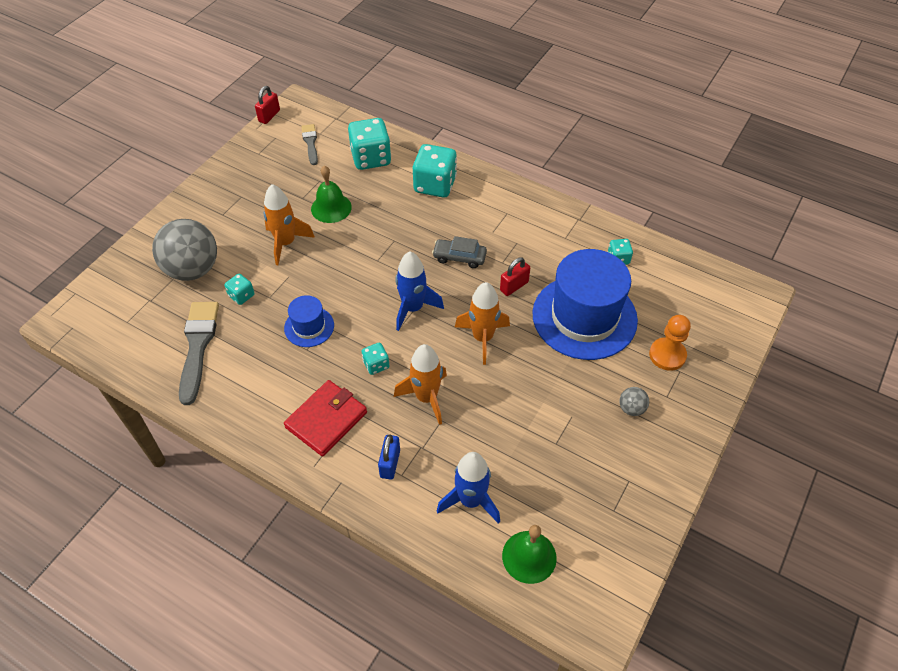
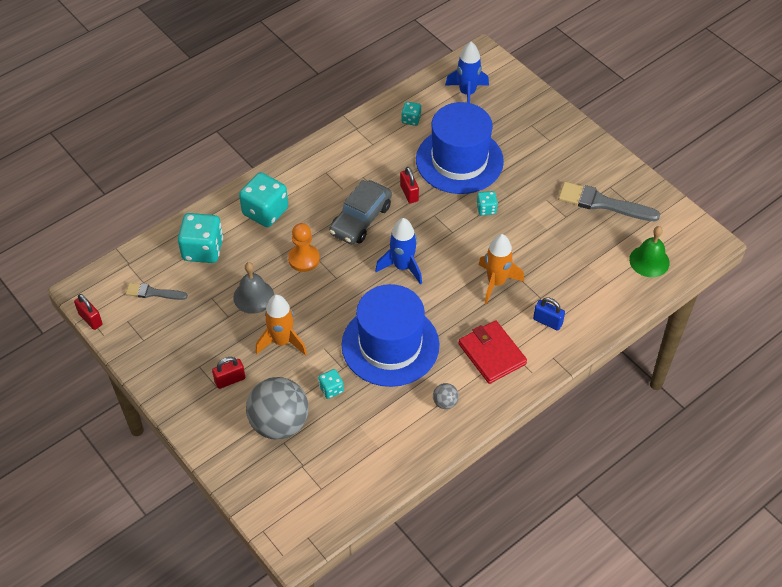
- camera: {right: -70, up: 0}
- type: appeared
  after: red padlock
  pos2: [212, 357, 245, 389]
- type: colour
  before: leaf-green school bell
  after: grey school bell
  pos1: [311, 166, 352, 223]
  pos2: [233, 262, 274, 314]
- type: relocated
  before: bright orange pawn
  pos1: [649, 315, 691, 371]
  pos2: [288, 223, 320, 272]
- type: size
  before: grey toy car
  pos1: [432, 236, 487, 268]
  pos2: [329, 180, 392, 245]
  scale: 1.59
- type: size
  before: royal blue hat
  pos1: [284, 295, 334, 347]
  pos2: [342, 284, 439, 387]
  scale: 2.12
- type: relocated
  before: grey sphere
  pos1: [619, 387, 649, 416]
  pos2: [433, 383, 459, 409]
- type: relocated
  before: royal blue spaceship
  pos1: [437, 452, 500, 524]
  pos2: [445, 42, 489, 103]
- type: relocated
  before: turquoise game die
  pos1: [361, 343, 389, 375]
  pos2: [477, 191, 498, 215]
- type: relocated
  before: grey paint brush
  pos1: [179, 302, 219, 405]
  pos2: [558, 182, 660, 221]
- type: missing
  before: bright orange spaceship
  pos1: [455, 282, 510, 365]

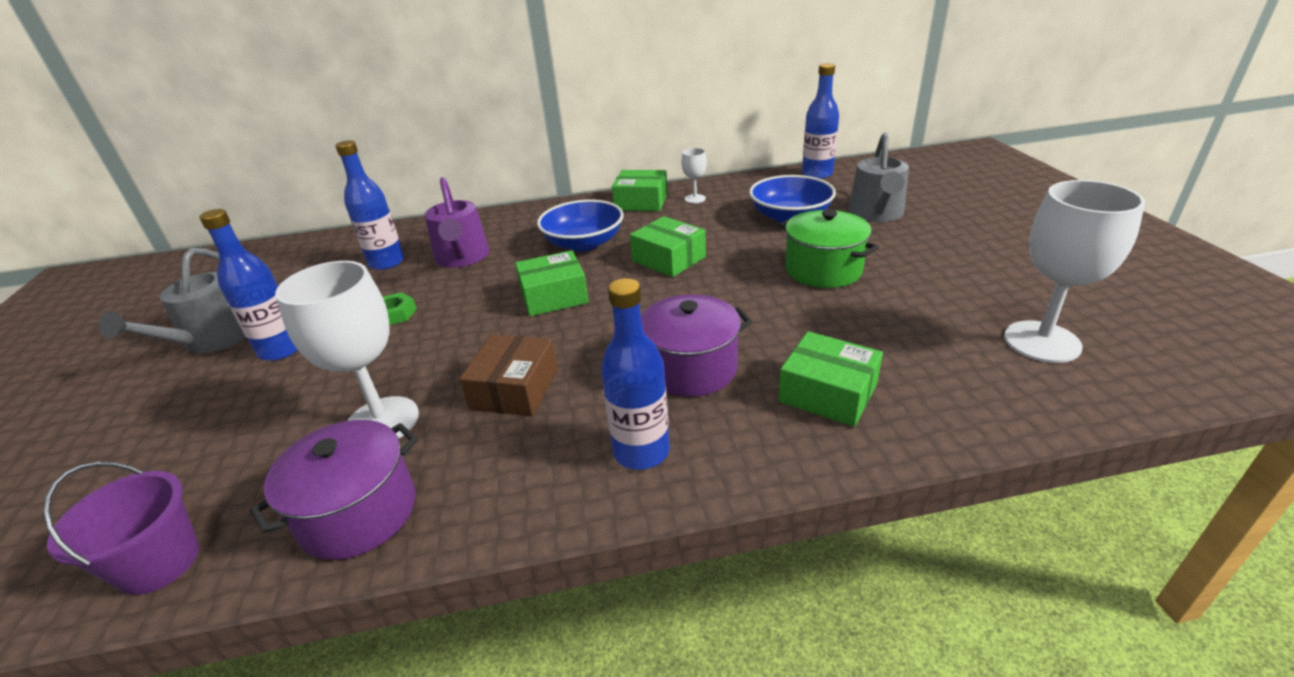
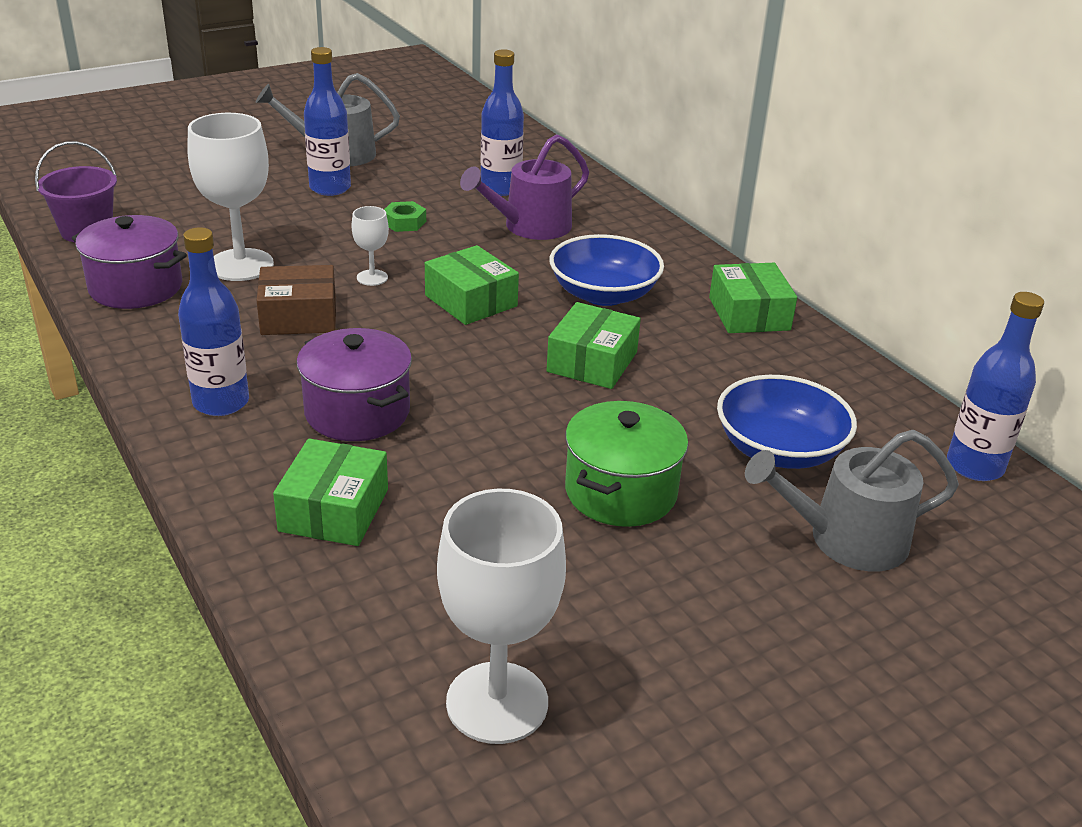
- camera: {right: 65, up: 0}
- type: relocated
  before: pure white goblet
  pos1: [682, 148, 707, 203]
  pos2: [352, 206, 389, 286]

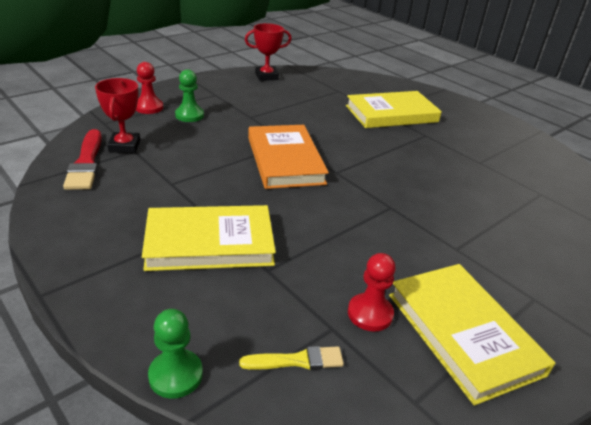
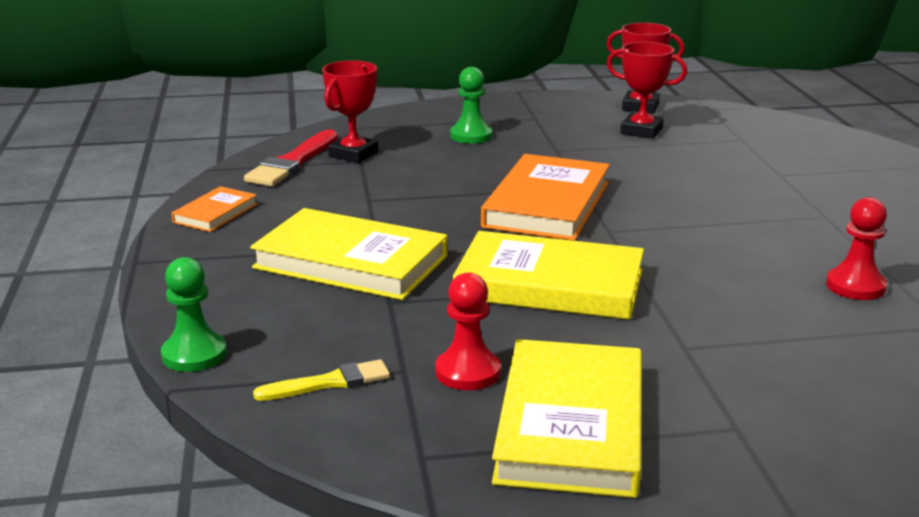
- camera: {right: 35, up: -10}
- type: appeared
  after: bright orange hardcover
  pos2: [171, 186, 258, 232]
- type: spun
  before: yellow paint brush
  pos1: [239, 346, 344, 370]
  pos2: [253, 359, 390, 401]
  turn: -45
- type: relocated
  before: yellow hardcover
  pos1: [346, 91, 442, 128]
  pos2: [453, 231, 644, 320]
- type: appeared
  after: red award cup
  pos2: [607, 42, 687, 138]
- type: relocated
  before: red pawn
  pos1: [136, 62, 163, 114]
  pos2: [826, 197, 887, 300]

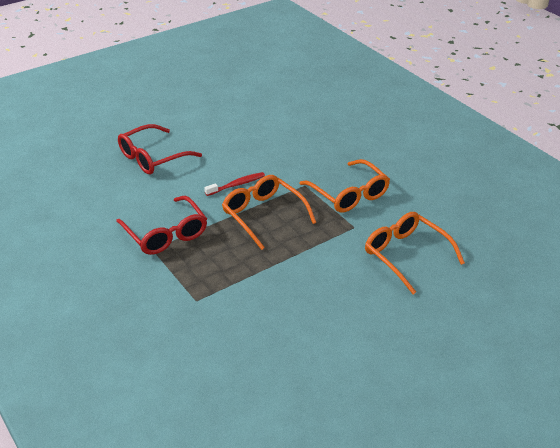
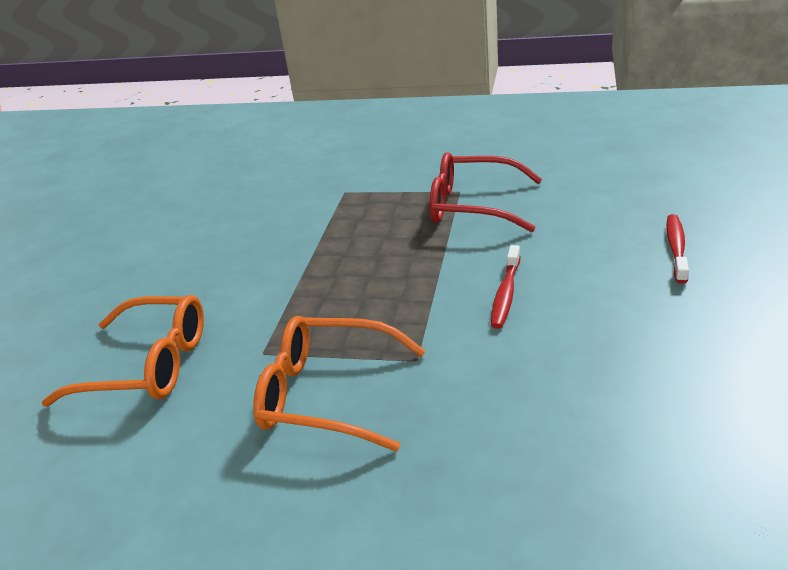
- camera: {right: 140, up: -5}
- type: exchanged
  before: red spectacles
  after: red dental brush
  pos1: [118, 124, 202, 174]
  pos2: [666, 214, 689, 284]
- type: missing
  before: bright orange spectacles
  pos1: [222, 175, 316, 250]

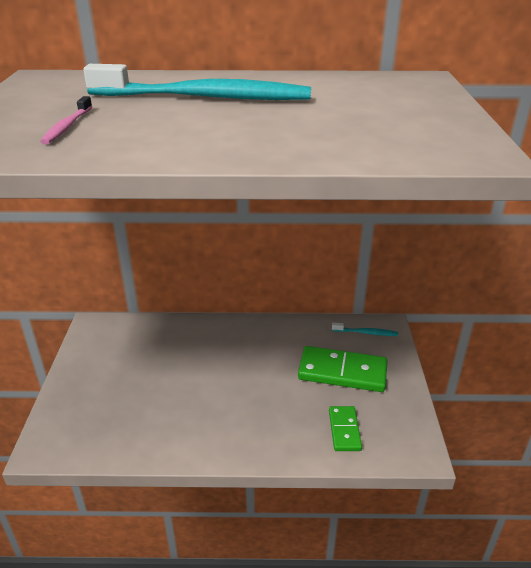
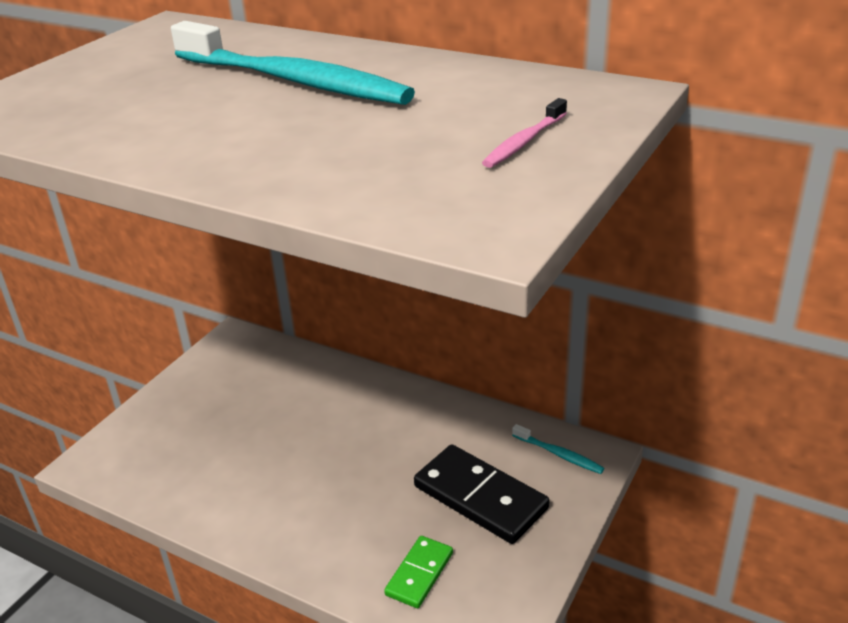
- camera: {right: 30, up: 0}
- type: colour
  before: leaf-green domino
  after: black domino
  pos1: [298, 346, 388, 392]
  pos2: [414, 444, 550, 544]
- type: relocated
  before: rosy dental brush
  pos1: [40, 96, 92, 144]
  pos2: [482, 98, 567, 168]

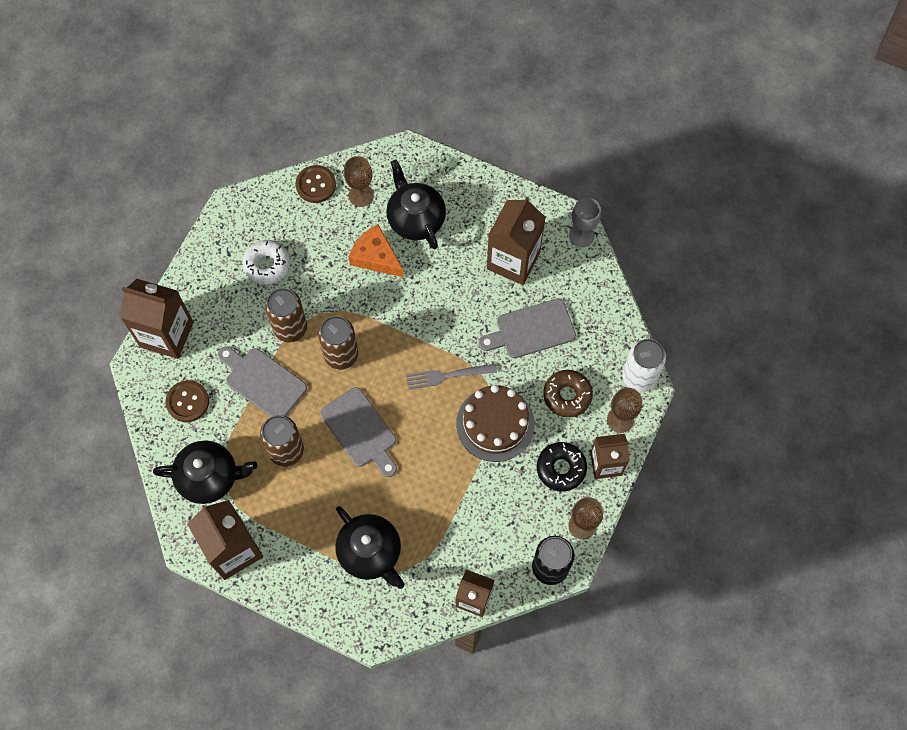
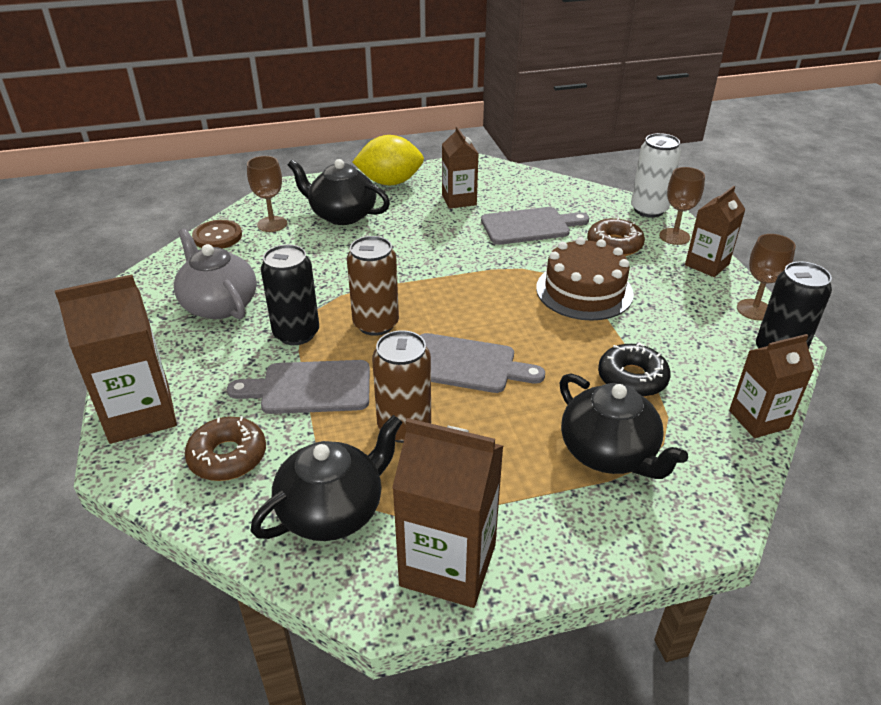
- camera: {right: -40, up: -30}
- type: exchanged
  before: pure white donut
  after: grey tea pot
  pos1: [242, 240, 290, 285]
  pos2: [174, 228, 257, 319]
- type: exchanged
  before: dark brown shirt button
  after: dark brown donut
  pos1: [166, 380, 209, 422]
  pos2: [185, 416, 266, 481]
- type: colour
  before: dark brown can
  after: black can
  pos1: [265, 288, 307, 343]
  pos2: [261, 244, 319, 345]
- type: appeared
  after: yellow lemon
  pos2: [353, 135, 424, 185]
- type: size
  before: dark brown milk carton
  pos1: [487, 196, 546, 285]
  pos2: [442, 126, 478, 209]
  scale: 0.65
- type: spun
  before: grey chopping board
  pos1: [479, 298, 576, 358]
  pos2: [481, 207, 589, 245]
  turn: -135
- type: spun
  before: black tea pot
  pos1: [335, 506, 405, 589]
  pos2: [560, 373, 688, 479]
  turn: 45
- type: relocated
  before: black donut
  pos1: [537, 442, 587, 491]
  pos2: [598, 343, 671, 397]
- type: missing
  before: bright orange cheese
  pos1: [348, 224, 404, 277]
- type: missing
  before: grey dinner fork
  pos1: [406, 364, 497, 390]
- type: missing
  before: grey goblet
  pos1: [569, 197, 601, 247]

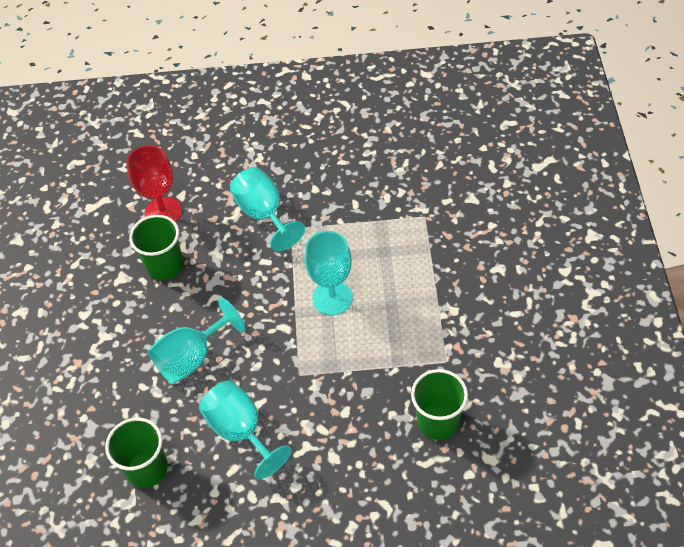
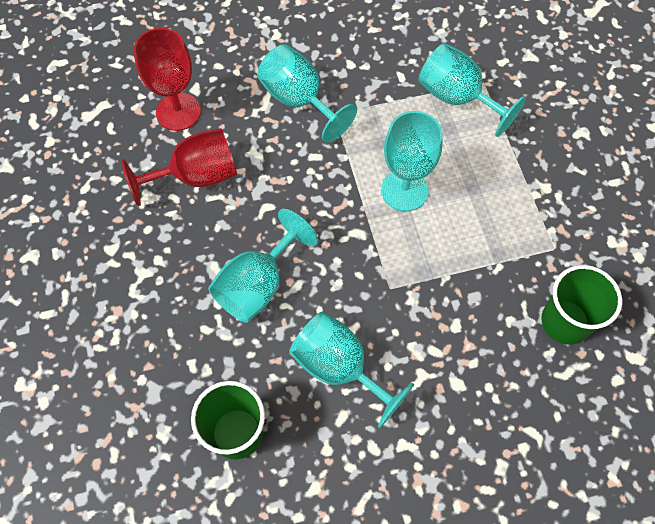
- camera: {right: -15, up: 10}
- type: exchanged
  before: leaf-green tumbler
  after: red goblet
  pos1: [129, 215, 183, 280]
  pos2: [121, 128, 237, 206]
- type: appeared
  after: turquoise goblet
  pos2: [419, 43, 526, 137]

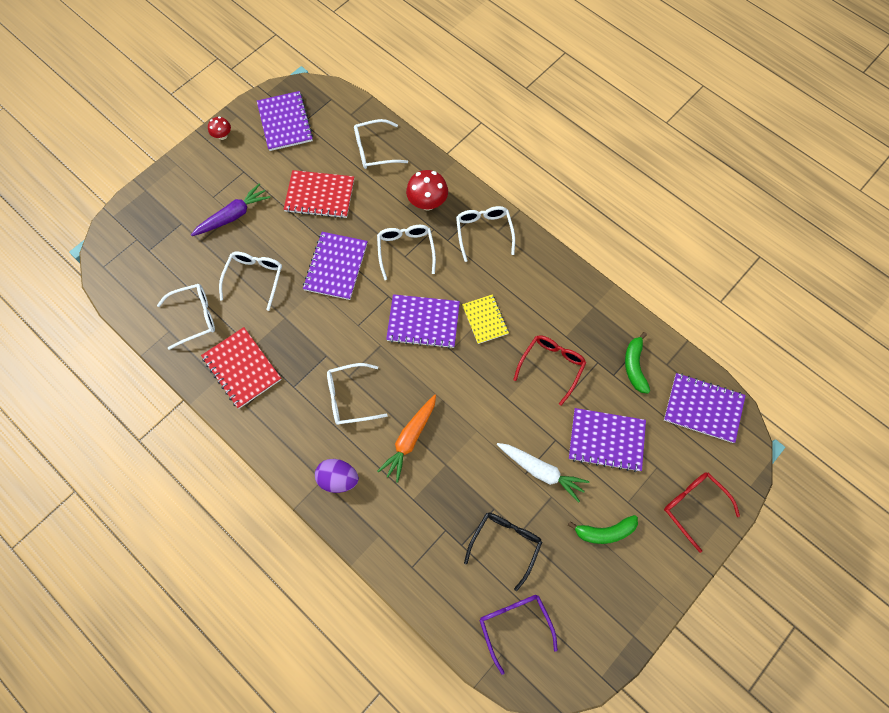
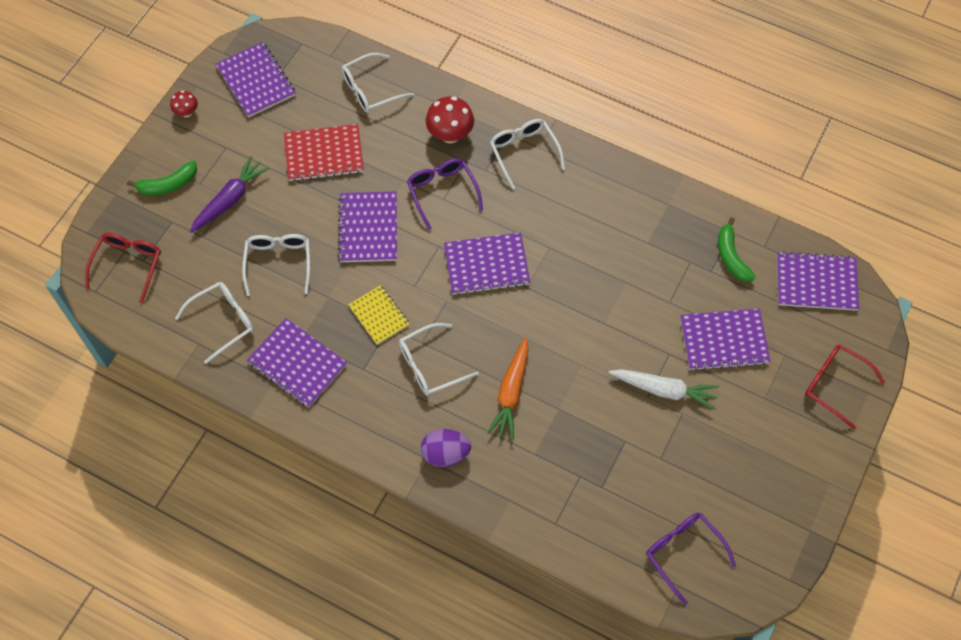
- camera: {right: -15, up: -5}
- type: relocated
  before: red spectacles
  pos1: [513, 335, 586, 406]
  pos2: [85, 233, 161, 303]
- type: relocated
  before: leaf-green banana
  pos1: [568, 515, 638, 544]
  pos2: [127, 161, 197, 195]
- type: colour
  before: red notebook
  after: purple notebook
  pos1: [201, 327, 282, 409]
  pos2: [247, 318, 347, 408]
- type: relocated
  before: yellow notebook
  pos1: [462, 294, 509, 344]
  pos2: [348, 285, 409, 345]
- type: colour
  before: pure white spectacles
  after: purple spectacles
  pos1: [377, 225, 436, 280]
  pos2: [407, 158, 483, 230]
- type: missing
  before: black spectacles
  pos1: [464, 513, 542, 591]

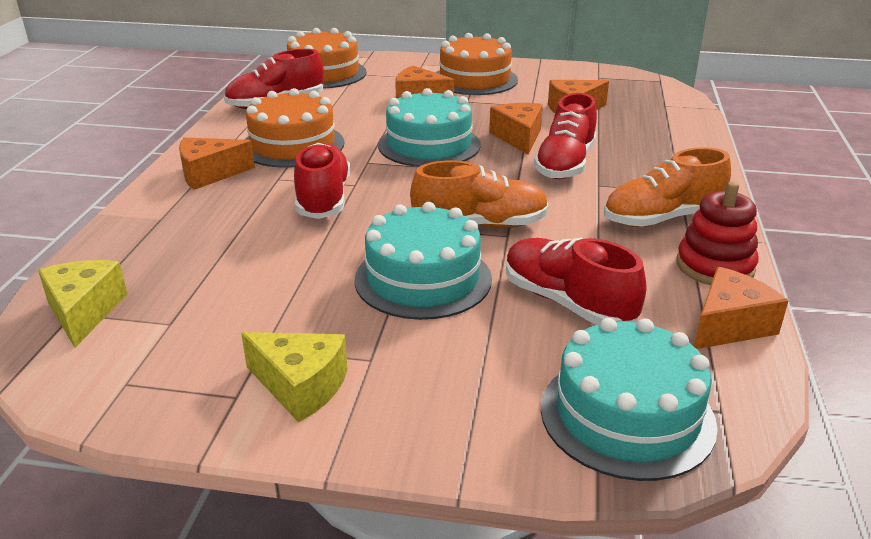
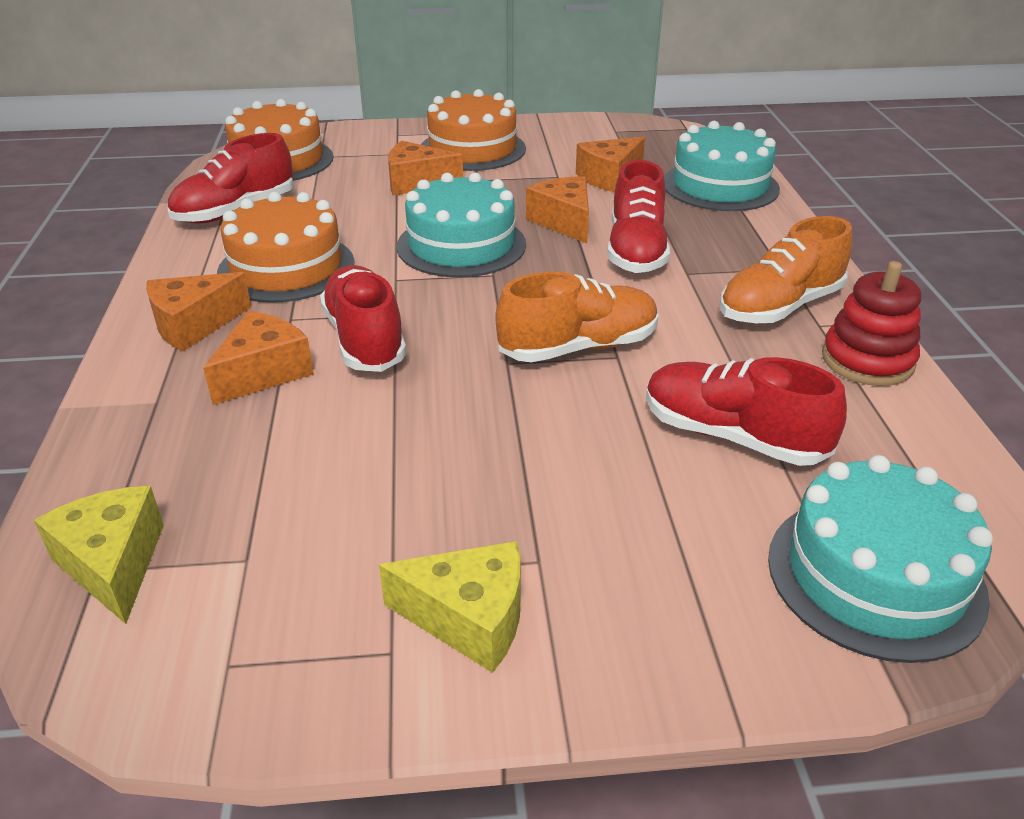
- camera: {right: -15, up: 5}
- type: relocated
  before: bright orange cheese
  pos1: [694, 266, 788, 349]
  pos2: [203, 311, 314, 405]
- type: relocated
  before: turquoise cake
  pos1: [355, 202, 492, 320]
  pos2: [664, 121, 780, 211]

